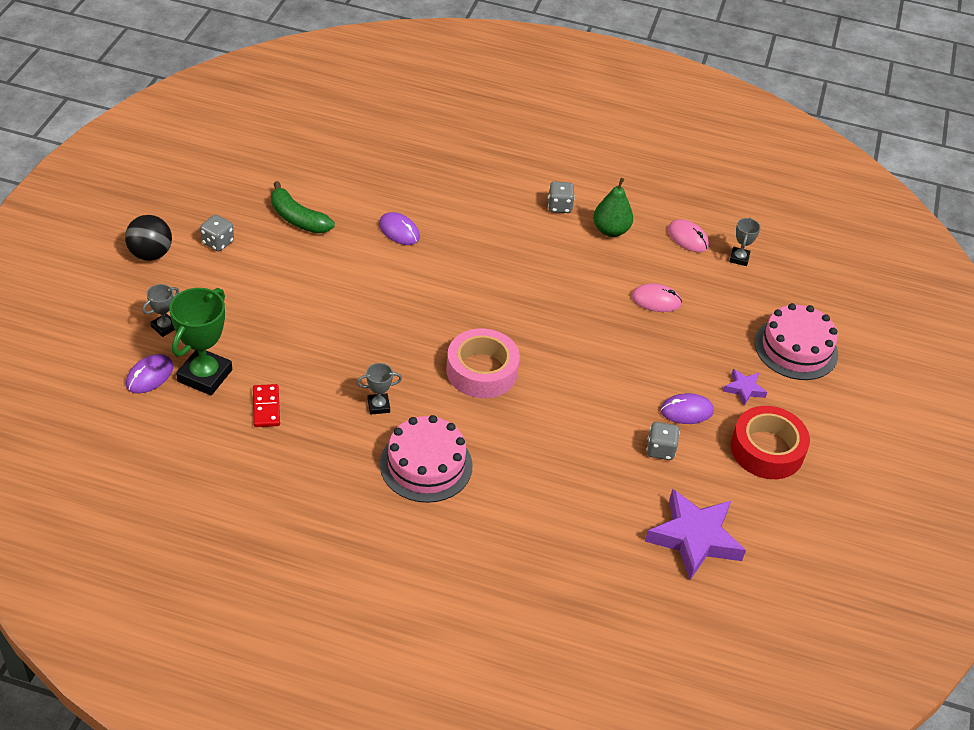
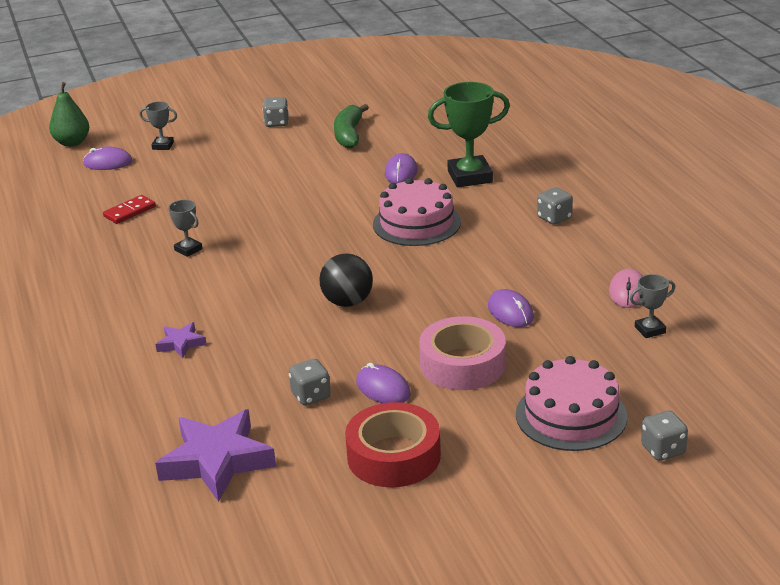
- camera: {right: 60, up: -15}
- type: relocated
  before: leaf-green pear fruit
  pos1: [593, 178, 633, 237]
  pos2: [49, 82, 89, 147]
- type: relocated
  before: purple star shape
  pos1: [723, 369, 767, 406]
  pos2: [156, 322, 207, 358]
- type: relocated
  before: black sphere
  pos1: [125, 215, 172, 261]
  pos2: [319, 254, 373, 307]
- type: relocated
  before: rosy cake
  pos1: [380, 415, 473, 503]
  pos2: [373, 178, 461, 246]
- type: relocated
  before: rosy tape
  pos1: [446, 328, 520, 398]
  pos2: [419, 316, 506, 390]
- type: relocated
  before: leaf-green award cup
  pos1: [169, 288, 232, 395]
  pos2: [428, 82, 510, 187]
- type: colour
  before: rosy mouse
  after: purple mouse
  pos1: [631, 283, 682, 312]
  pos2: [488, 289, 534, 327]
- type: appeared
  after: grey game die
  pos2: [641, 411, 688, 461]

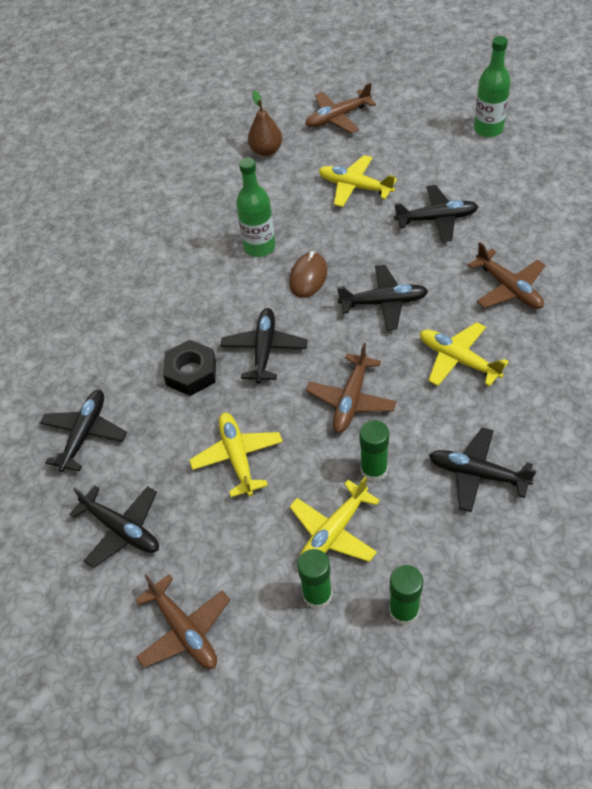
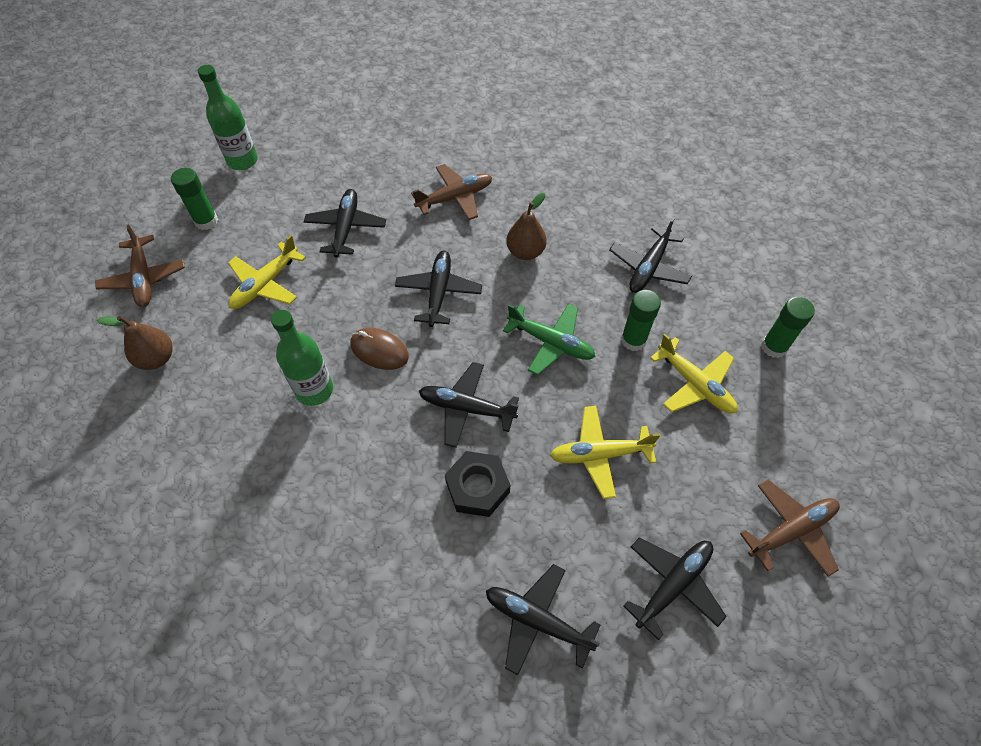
- camera: {right: -85, up: 5}
- type: relocated
  before: leaf-green glue stick
  pos1: [297, 549, 332, 609]
  pos2: [171, 168, 218, 230]
- type: colour
  before: dark brown toy plane
  after: leaf-green toy plane
  pos1: [306, 343, 397, 433]
  pos2: [503, 303, 596, 375]
- type: exchanged
  before: yellow toy plane
  after: dark brown pear fruit
  pos1: [420, 322, 509, 387]
  pos2: [506, 193, 547, 260]

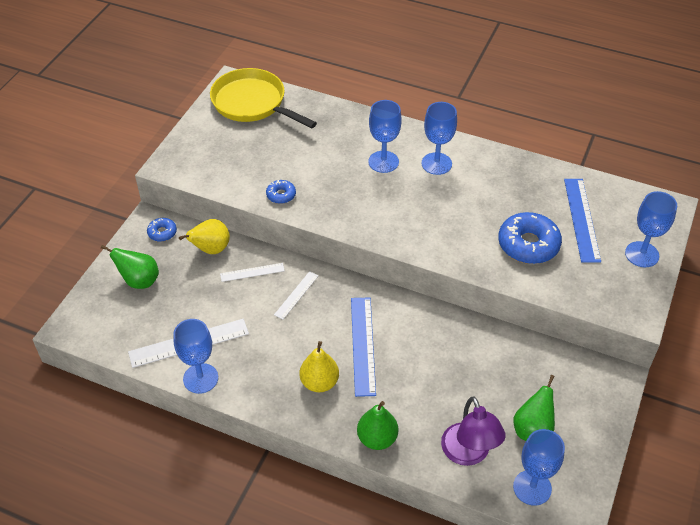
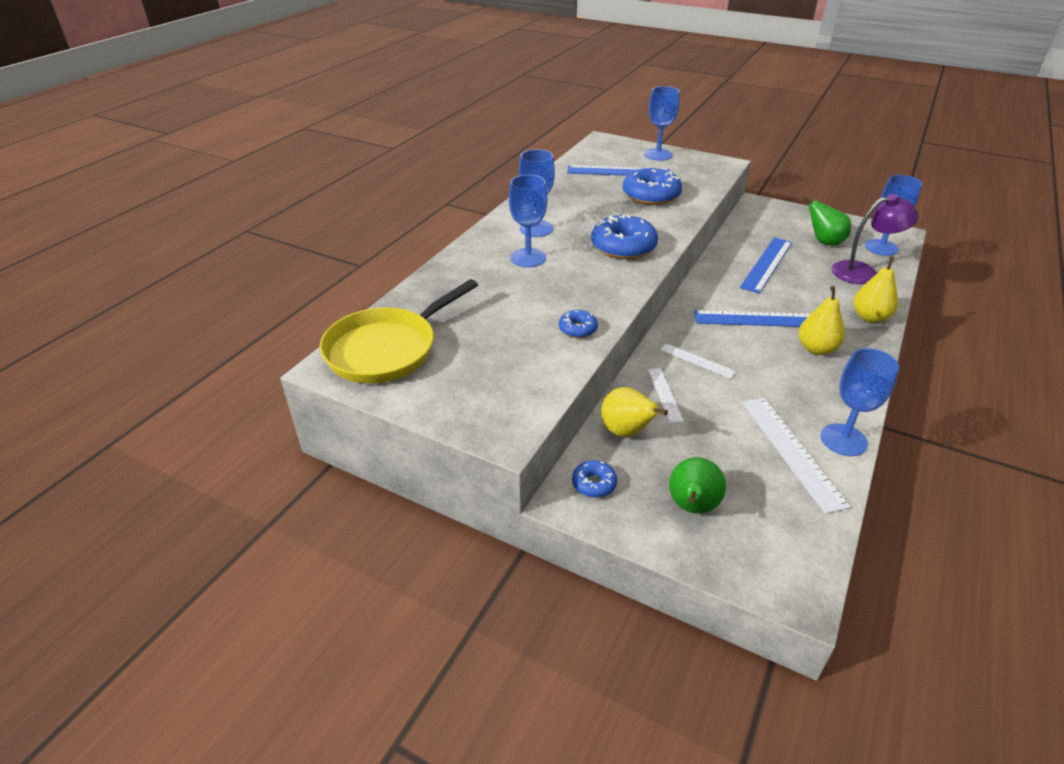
- camera: {right: -85, up: -10}
- type: appeared
  after: royal blue donut
  pos2: [591, 215, 658, 259]
- type: appeared
  after: royal blue ruler
  pos2: [740, 237, 792, 293]
- type: colour
  before: leaf-green pear fruit
  after: yellow pear fruit
  pos1: [357, 401, 398, 450]
  pos2: [853, 256, 898, 323]

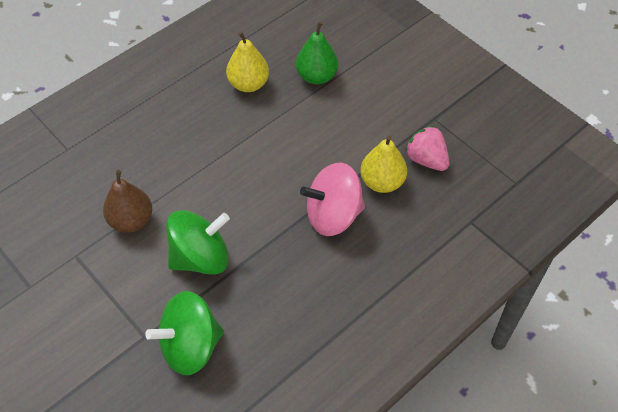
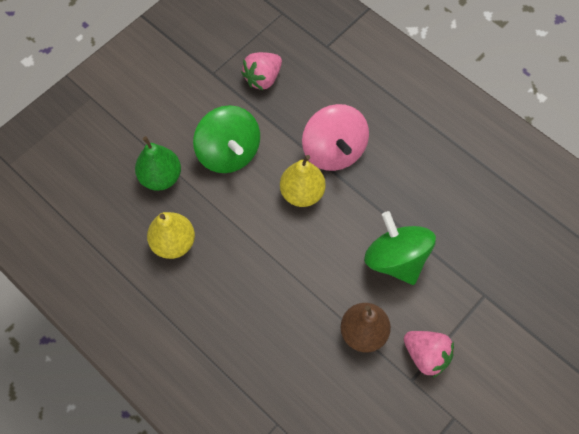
- camera: {right: -95, up: 10}
- type: relocated
  before: leaf-green whirligig
  pos1: [145, 291, 224, 375]
  pos2: [193, 105, 260, 173]
- type: relocated
  before: yellow pear fruit
  pos1: [360, 135, 407, 193]
  pos2: [280, 155, 326, 207]
- type: appeared
  after: rosy berry
  pos2: [404, 331, 454, 378]

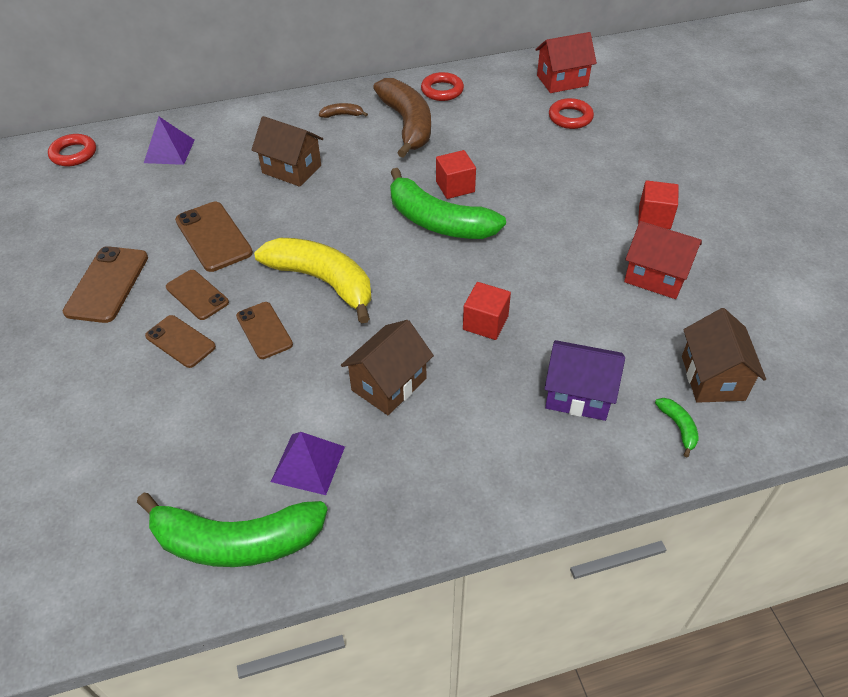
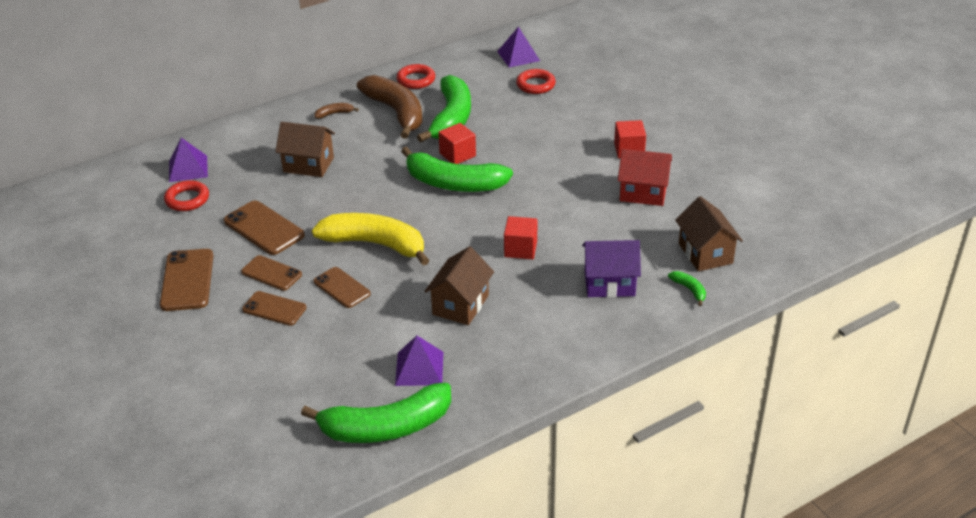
- camera: {right: -15, up: -10}
- type: relocated
  before: red ring
  pos1: [48, 134, 96, 166]
  pos2: [164, 180, 209, 211]
- type: appeared
  after: leaf-green banana
  pos2: [417, 75, 471, 142]
- type: exchanged
  before: red house
  after: purple pyramid
  pos1: [535, 32, 597, 93]
  pos2: [497, 27, 540, 68]

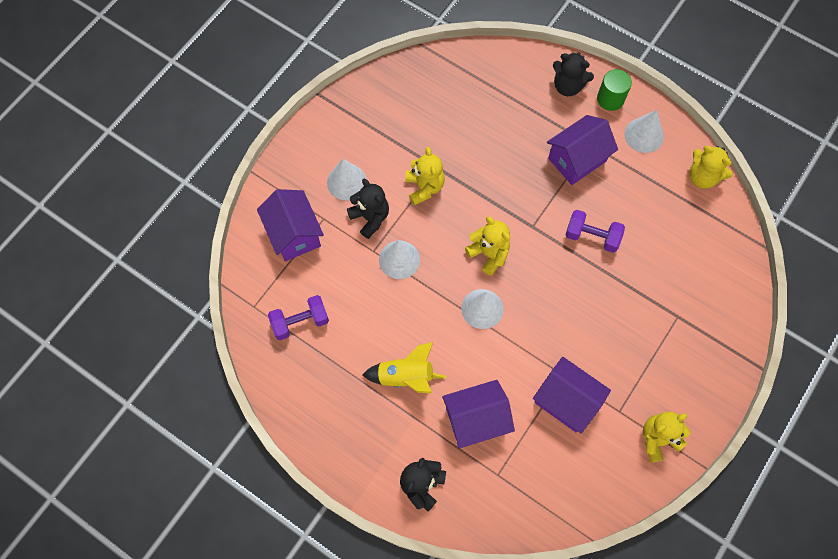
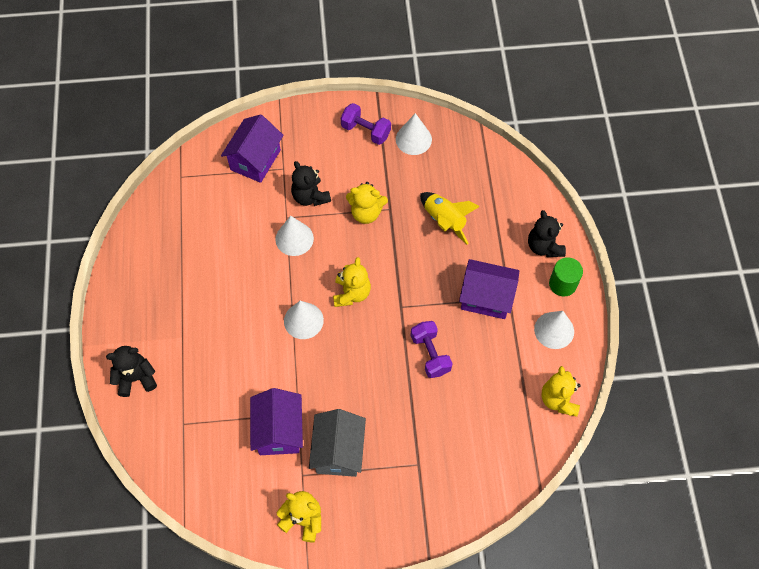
- camera: {right: 50, up: -5}
- type: spun
  before: black teddy
  pos1: [347, 179, 389, 239]
  pos2: [291, 161, 331, 206]
  turn: 135
- type: appeared
  after: grey house
  pos2: [309, 409, 366, 477]
- type: relocated
  before: purple dumbbell
  pos1: [268, 295, 329, 340]
  pos2: [341, 103, 391, 145]
- type: spun
  before: yellow teddy
  pos1: [405, 147, 445, 206]
  pos2: [346, 182, 388, 224]
  turn: 60
- type: relocated
  before: pure white solid cone
  pos1: [327, 159, 367, 200]
  pos2: [396, 113, 432, 155]
- type: relocated
  before: yellow spaceship
  pos1: [363, 342, 446, 393]
  pos2: [420, 192, 480, 245]
- type: missing
  before: purple house
  pos1: [442, 380, 515, 448]

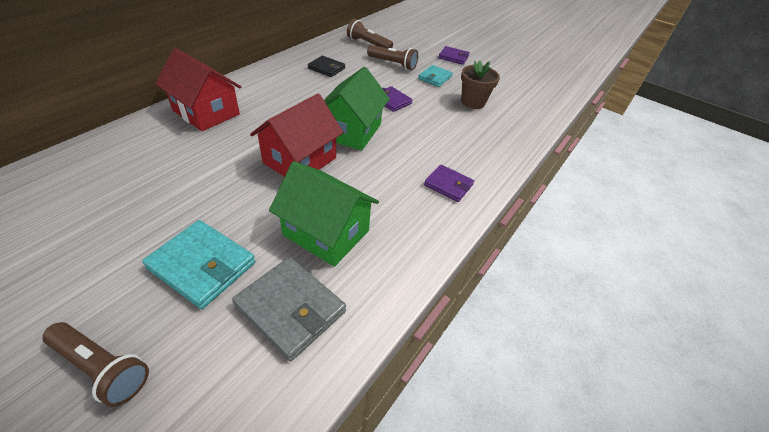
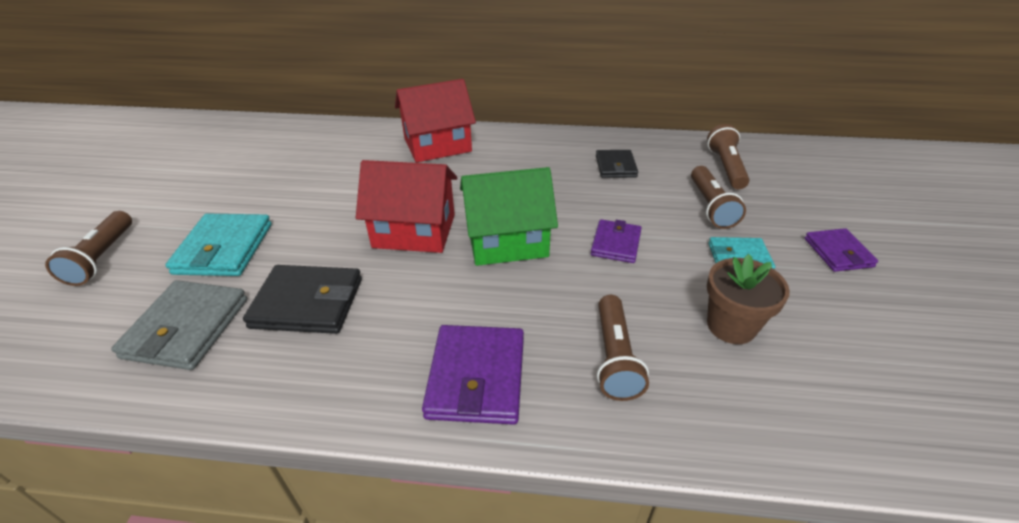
- camera: {right: 65, up: -5}
- type: exchanged
  before: leaf-green house
  after: black card wallet
  pos1: [269, 161, 379, 267]
  pos2: [243, 265, 362, 334]
- type: spun
  before: red house
  pos1: [155, 48, 241, 131]
  pos2: [395, 79, 476, 163]
  turn: 60
- type: size
  before: purple card wallet
  pos1: [424, 164, 474, 202]
  pos2: [422, 325, 524, 425]
  scale: 1.6
- type: appeared
  after: dark brown pocket torch
  pos2: [597, 295, 649, 401]

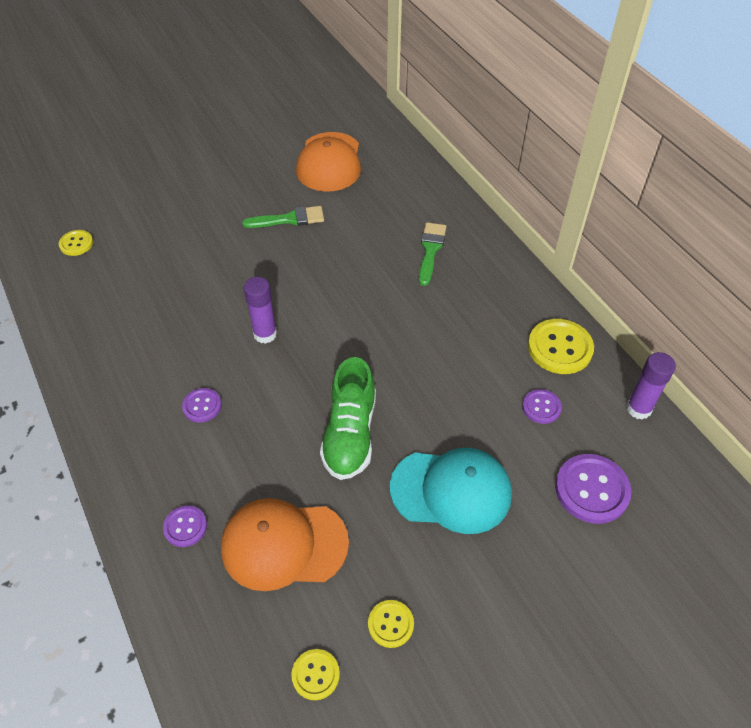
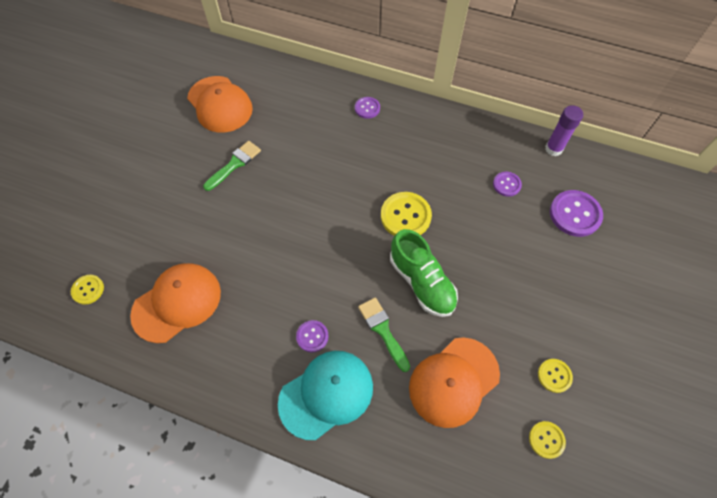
- camera: {right: -40, up: 10}
- type: appeared
  after: bright orange cap
  pos2: [130, 263, 221, 343]
- type: relocated
  before: turquoise cap
  pos1: [390, 448, 512, 534]
  pos2: [278, 351, 373, 440]
- type: relocated
  before: purple shirt button
  pos1: [163, 505, 207, 547]
  pos2: [355, 97, 380, 119]
- type: relocated
  before: leaf-green paint brush
  pos1: [419, 222, 447, 286]
  pos2: [358, 297, 410, 372]
- type: relocated
  before: yellow shirt button
  pos1: [528, 319, 594, 374]
  pos2: [381, 192, 432, 236]
- type: missing
  before: purple glue stick
  pos1: [244, 277, 277, 344]

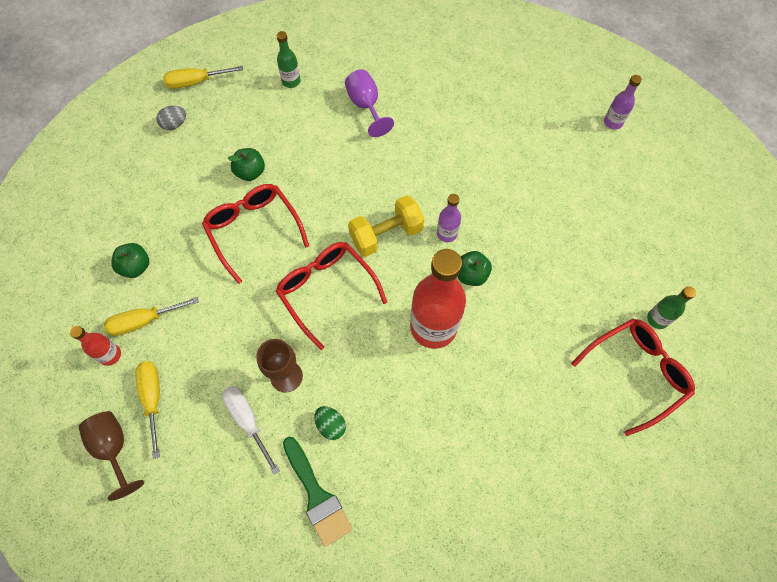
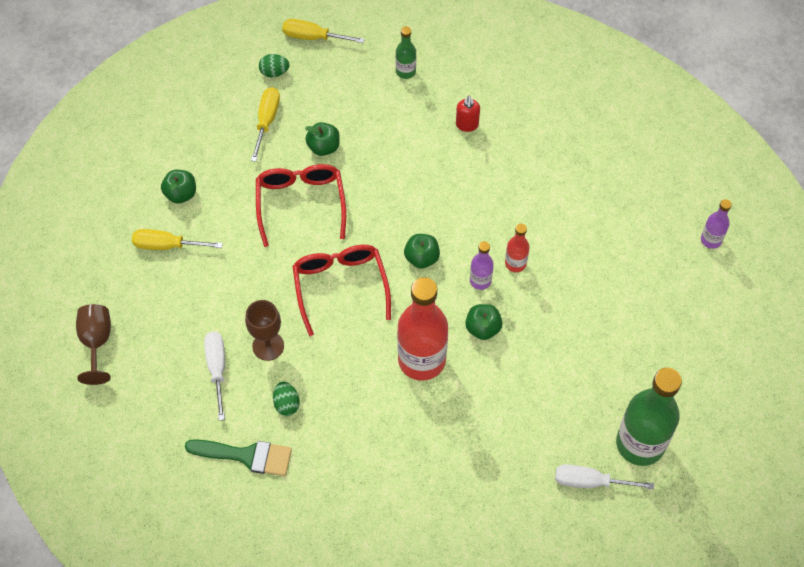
- camera: {right: 25, up: -5}
- type: spun
  before: leaf-green paint brush
  pos1: [283, 437, 352, 547]
  pos2: [185, 439, 292, 476]
  turn: -75
- type: relocated
  before: yellow screwdriver
  pos1: [135, 361, 160, 459]
  pos2: [251, 87, 280, 162]
- type: colour
  before: grey toy egg
  after: leaf-green toy egg
  pos1: [156, 106, 186, 130]
  pos2: [259, 54, 289, 77]
- type: exchanged
  before: yellow dumbbell
  after: leaf-green apple fruit
  pos1: [348, 195, 424, 257]
  pos2: [404, 234, 440, 269]
- type: exchanged
  before: purple goblet
  after: red soap dispenser
  pos1: [345, 69, 394, 137]
  pos2: [456, 96, 480, 132]
- type: relocated
  before: red bottle
  pos1: [70, 326, 121, 366]
  pos2: [505, 224, 530, 272]
- type: exchanged
  before: red spectacles
  after: pure white screwdriver
  pos1: [571, 319, 695, 436]
  pos2: [555, 464, 654, 489]
- type: size
  before: leaf-green bottle
  pos1: [647, 286, 696, 329]
  pos2: [616, 368, 682, 466]
  scale: 2.12

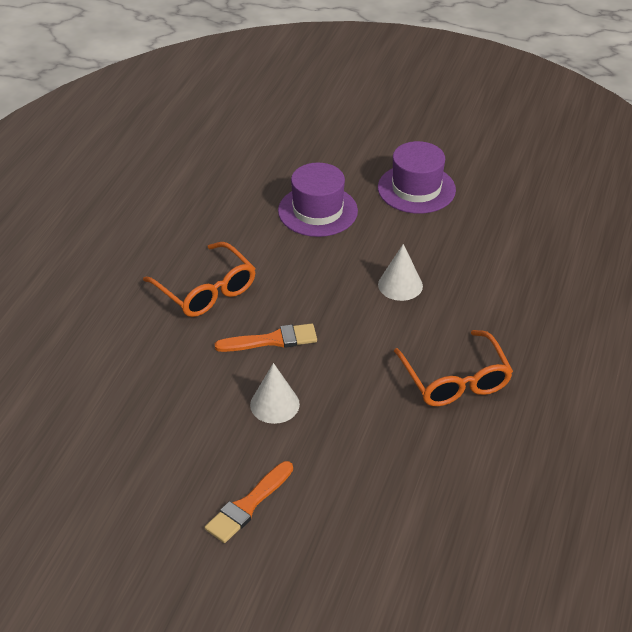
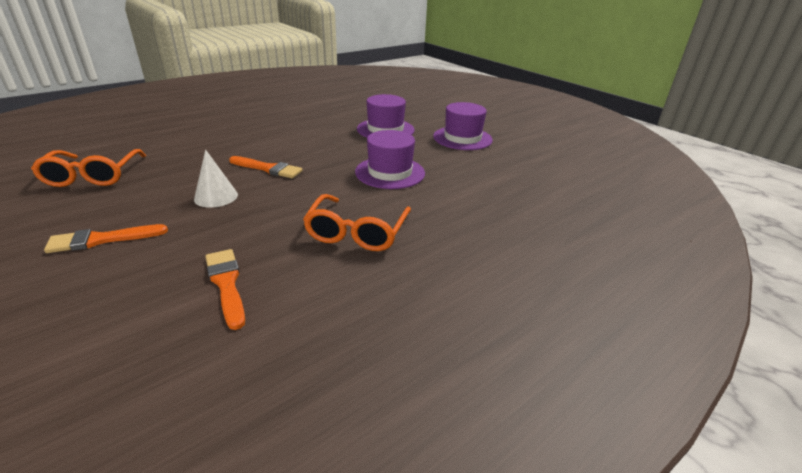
- camera: {right: 30, up: -10}
- type: relocated
  before: bright orange spectacles
  pos1: [143, 242, 256, 317]
  pos2: [31, 149, 146, 187]
- type: appeared
  after: bright orange paint brush
  pos2: [205, 249, 245, 330]
- type: exchanged
  before: pure white solid cone
  after: purple hat
  pos1: [378, 244, 423, 301]
  pos2: [355, 130, 425, 189]

